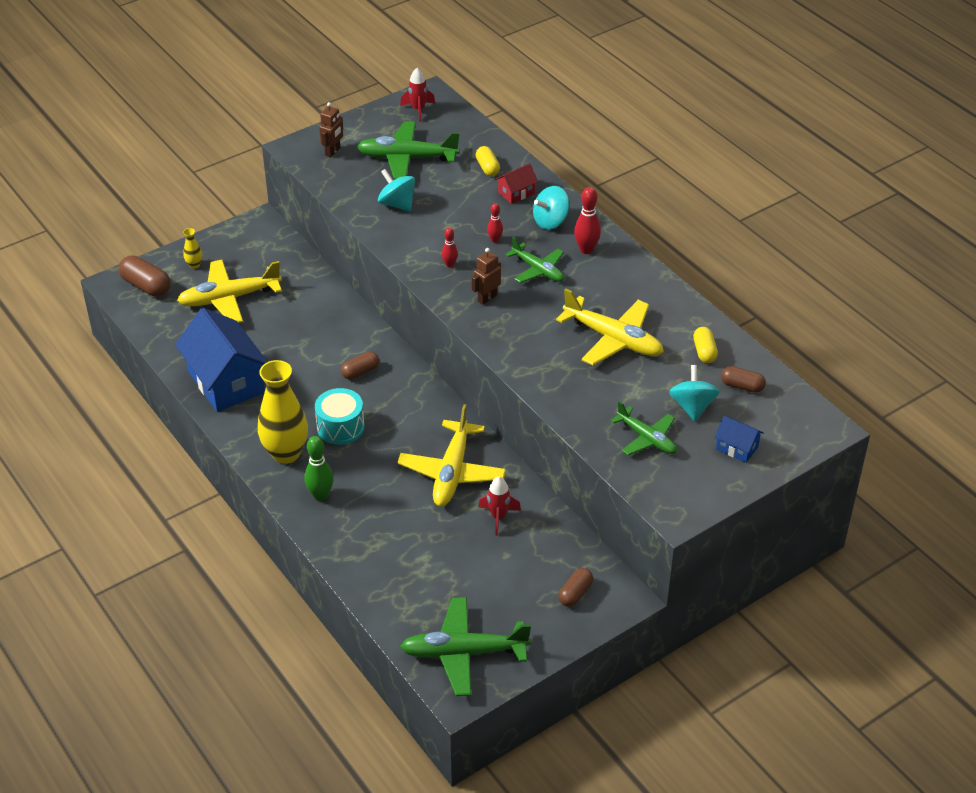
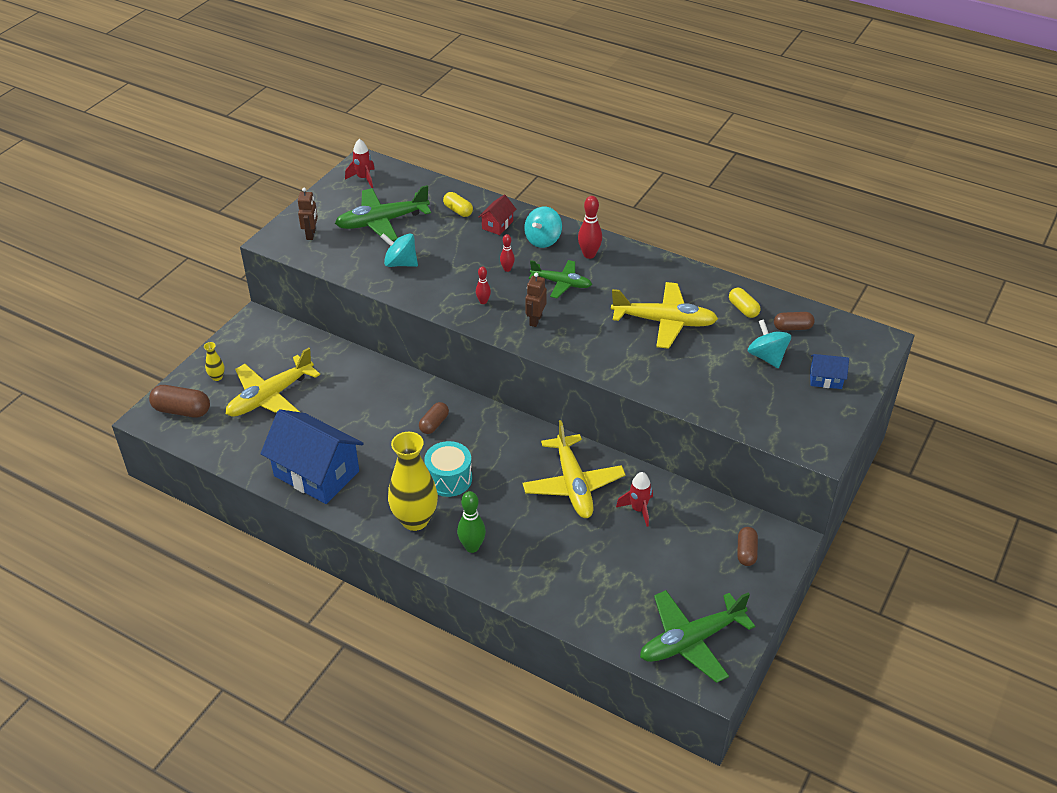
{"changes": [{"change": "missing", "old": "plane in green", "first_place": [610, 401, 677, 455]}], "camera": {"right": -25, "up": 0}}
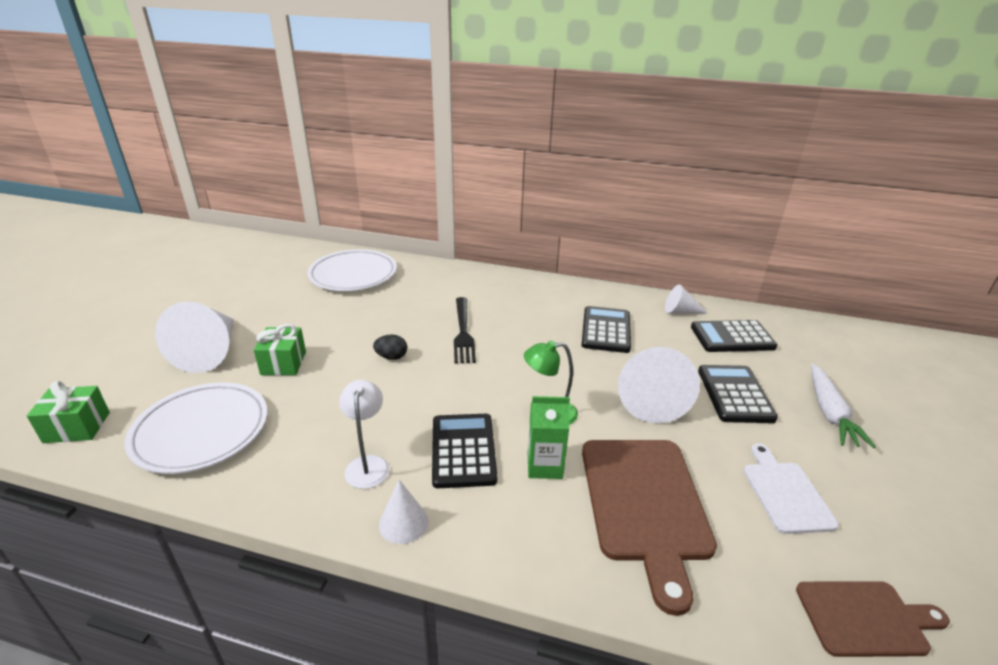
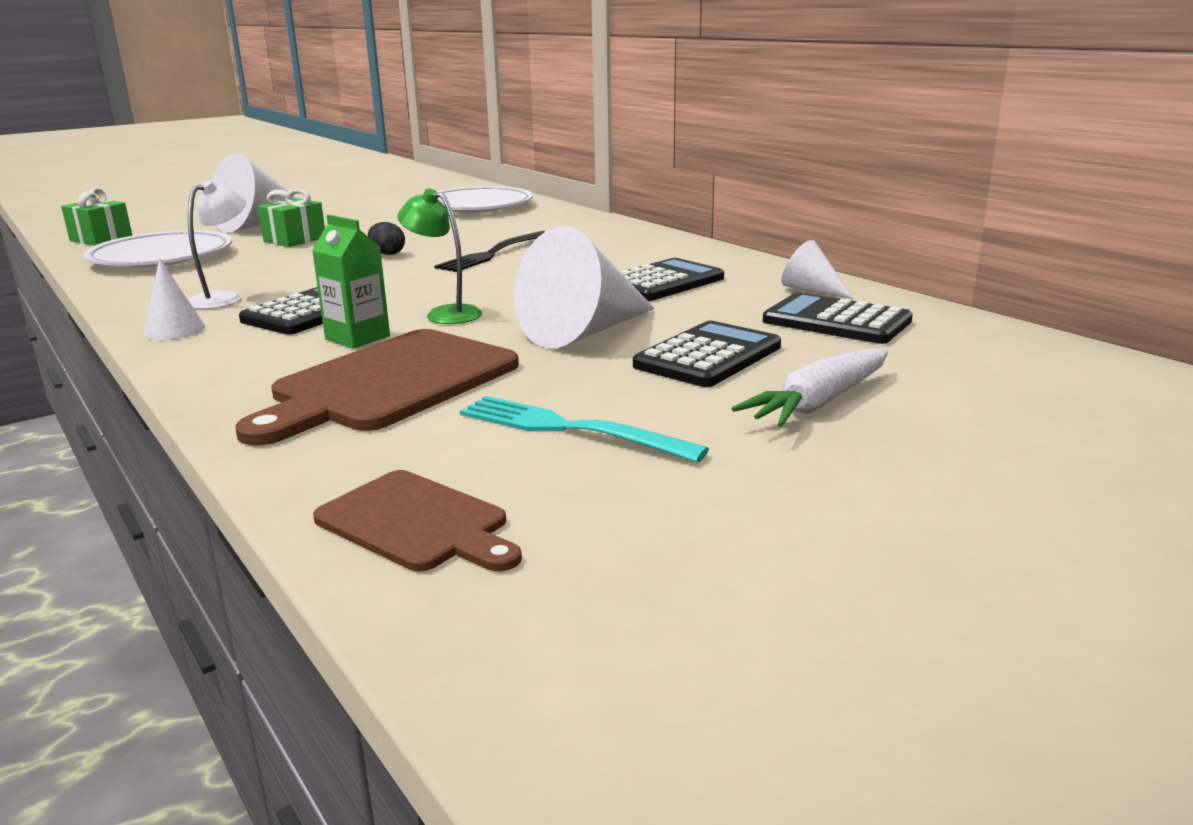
{"changes": [{"change": "exchanged", "old": "cutting board in white", "new": "fork in turquoise", "first_place": [744, 443, 839, 534], "second_place": [460, 396, 709, 462]}], "camera": {"right": 40, "up": -10}}
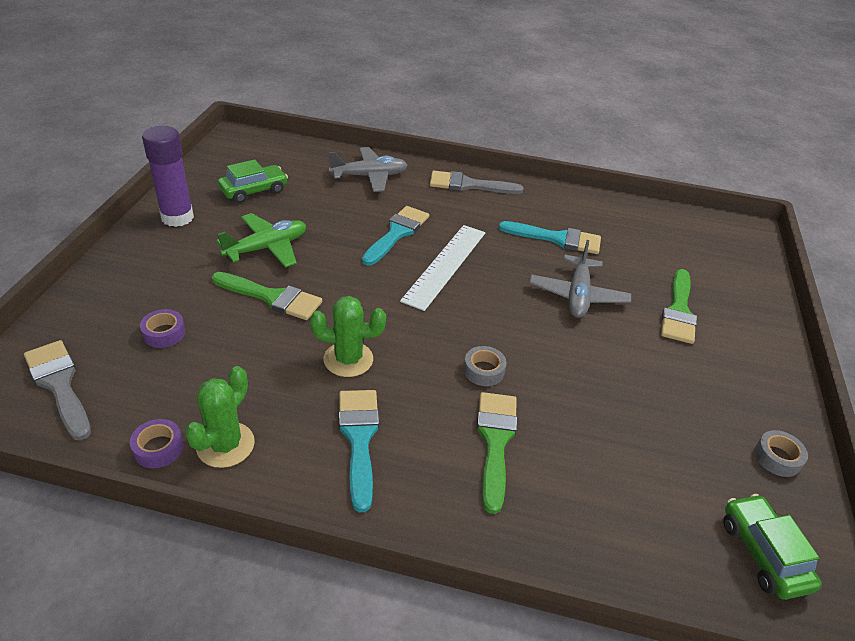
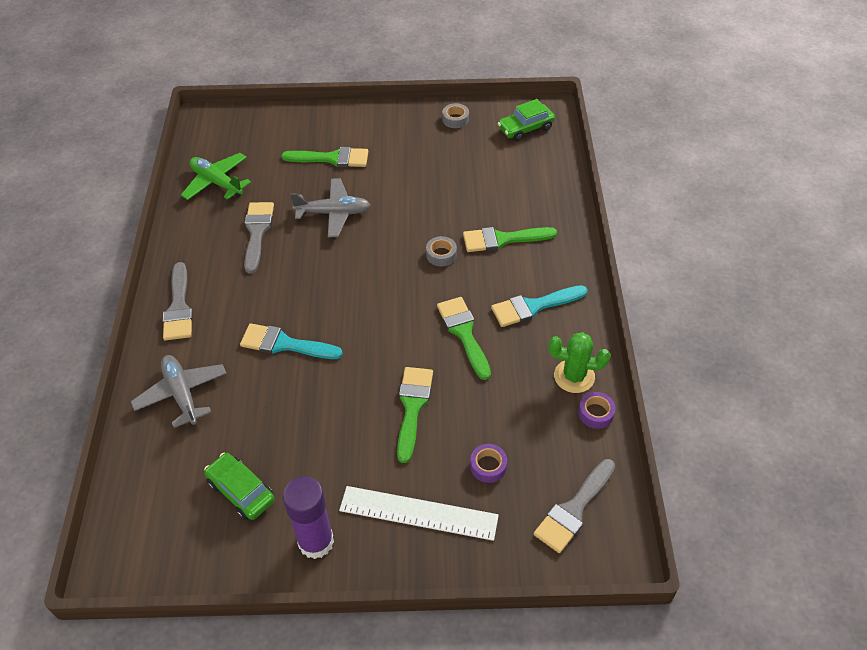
{"changes": [{"change": "relocated", "old": "plane in green", "first_place": [216, 213, 306, 268], "second_place": [181, 153, 251, 200]}, {"change": "colour", "old": "brush in turquoise", "new": "brush in grey", "first_place": [499, 221, 601, 254], "second_place": [244, 202, 274, 273]}, {"change": "relocated", "old": "ruler in white", "first_place": [400, 225, 485, 311], "second_place": [339, 486, 499, 541]}, {"change": "exchanged", "old": "cactus in green", "new": "brush in green", "first_place": [310, 296, 386, 377], "second_place": [437, 297, 491, 380]}], "camera": {"right": -100, "up": 10}}
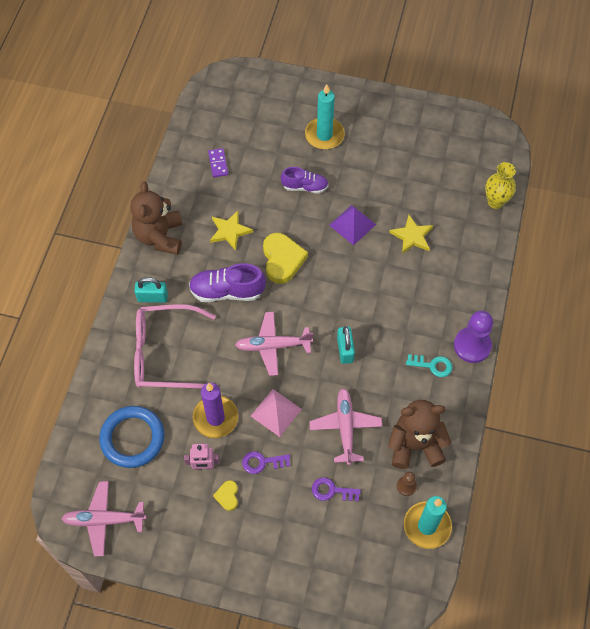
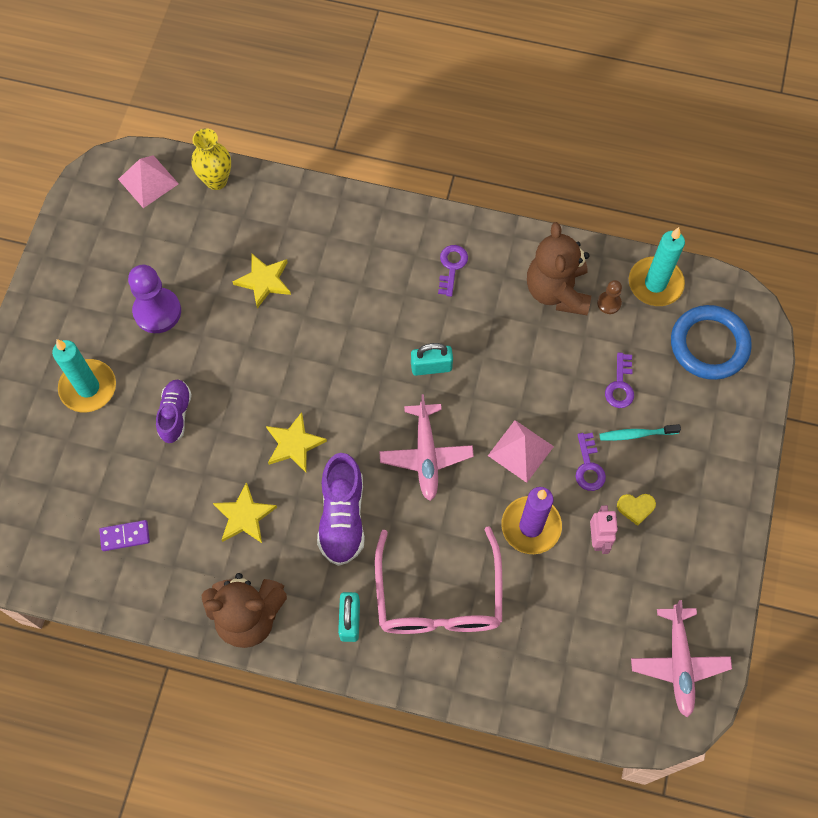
{"changes": [{"change": "missing", "old": "pyramid in purple", "first_place": [329, 205, 376, 245]}, {"change": "exchanged", "old": "heart in yellow", "new": "star in yellow", "first_place": [263, 233, 308, 284], "second_place": [266, 412, 327, 472]}, {"change": "relocated", "old": "pawn in purple", "first_place": [454, 311, 493, 363], "second_place": [128, 264, 181, 333]}, {"change": "colour", "old": "key in turquoise", "new": "key in purple", "first_place": [406, 354, 452, 377], "second_place": [438, 245, 468, 297]}, {"change": "missing", "old": "plane in pink", "first_place": [309, 388, 382, 465]}, {"change": "relocated", "old": "ring in blue", "first_place": [99, 406, 165, 468], "second_place": [671, 305, 752, 380]}, {"change": "appeared", "new": "pyramid in pink", "second_place": [118, 155, 179, 208]}, {"change": "appeared", "new": "toothbrush in turquoise", "second_place": [600, 424, 681, 441]}], "camera": {"right": -90, "up": 5}}
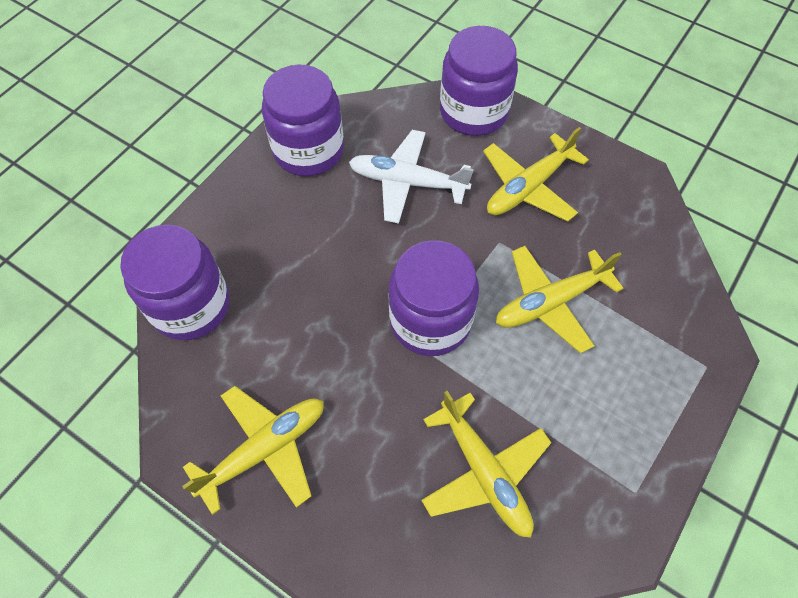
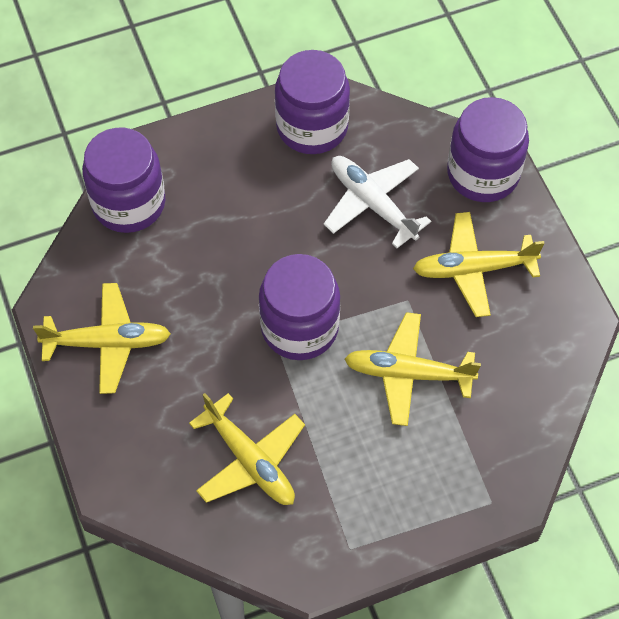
{"changes": [{"change": "spun", "old": "plane in yellow", "first_place": [421, 391, 551, 538], "second_place": [189, 393, 305, 505], "degrees": -45}], "camera": {"right": 35, "up": 0}}
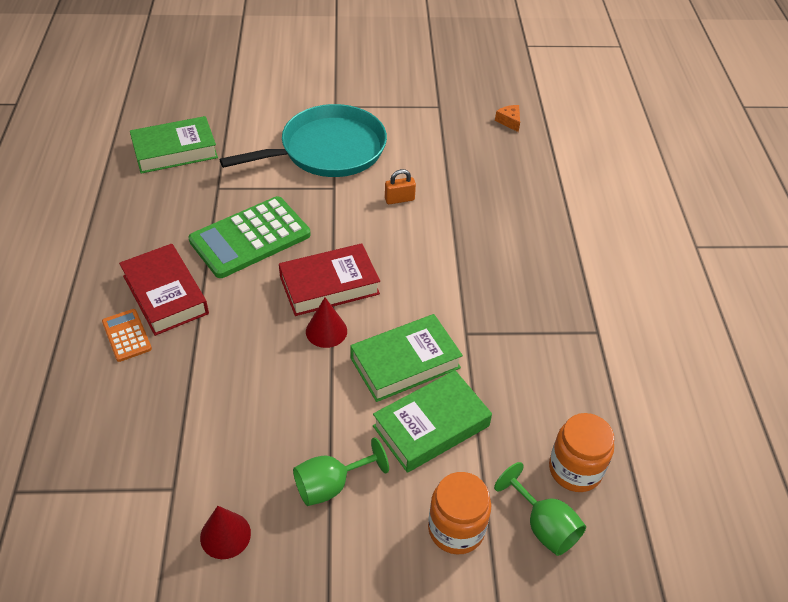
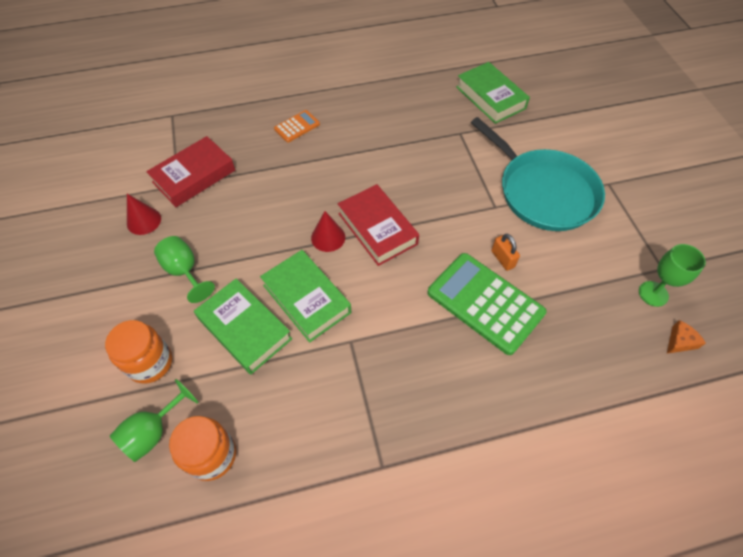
{"changes": [{"change": "relocated", "old": "calculator in green", "first_place": [188, 196, 311, 278], "second_place": [427, 253, 546, 355]}, {"change": "relocated", "old": "book in red", "first_place": [119, 244, 209, 336], "second_place": [146, 136, 235, 207]}, {"change": "appeared", "new": "goblet in green", "second_place": [639, 244, 706, 307]}], "camera": {"right": 80, "up": 10}}
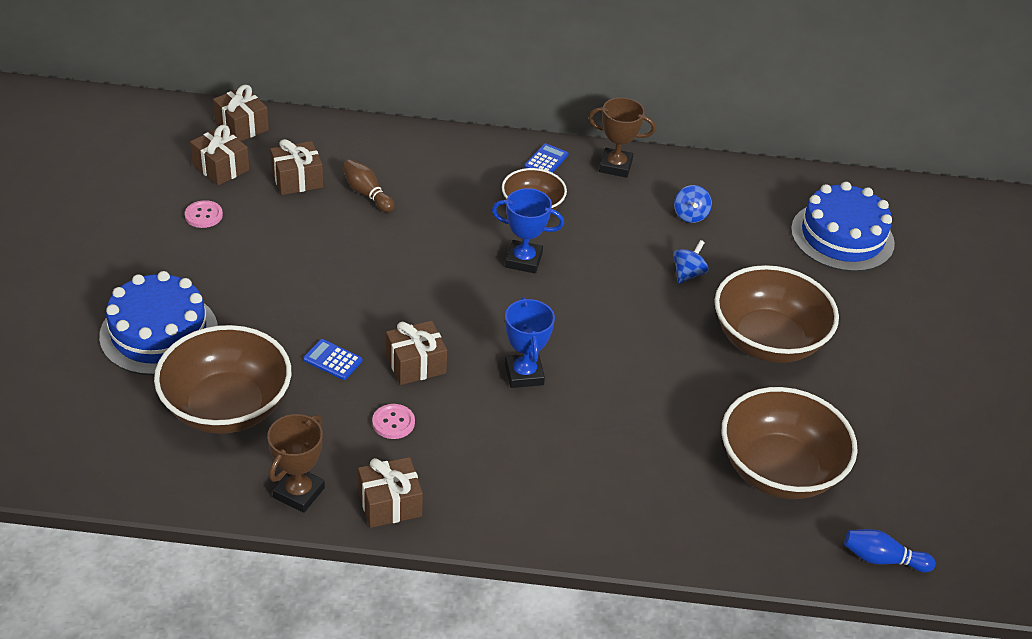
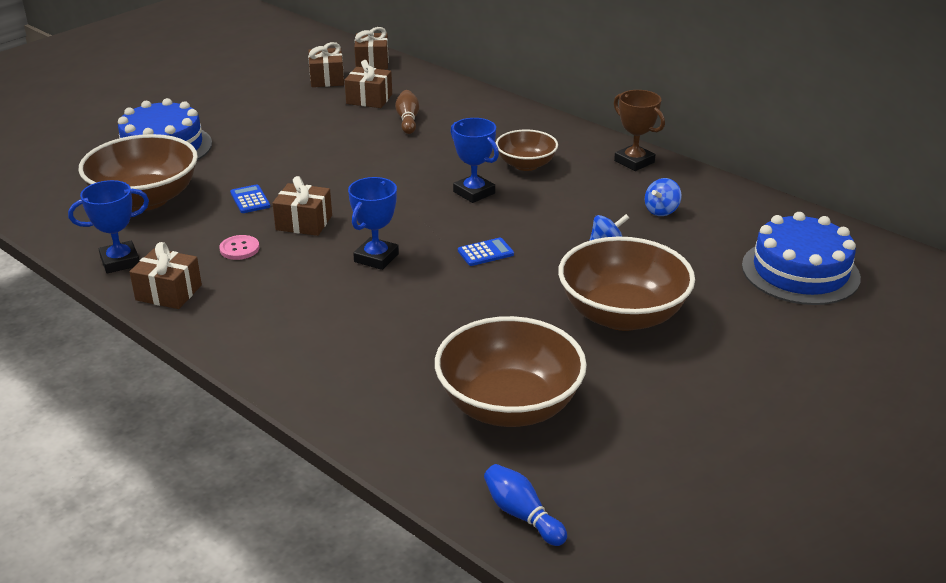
{"changes": [{"change": "relocated", "old": "calculator in blue", "first_place": [524, 143, 568, 173], "second_place": [458, 238, 514, 266]}, {"change": "missing", "old": "button in pink", "first_place": [185, 200, 223, 228]}, {"change": "colour", "old": "trophy in brown", "new": "trophy in blue", "first_place": [267, 414, 325, 513], "second_place": [68, 180, 149, 273]}], "camera": {"right": 40, "up": -10}}
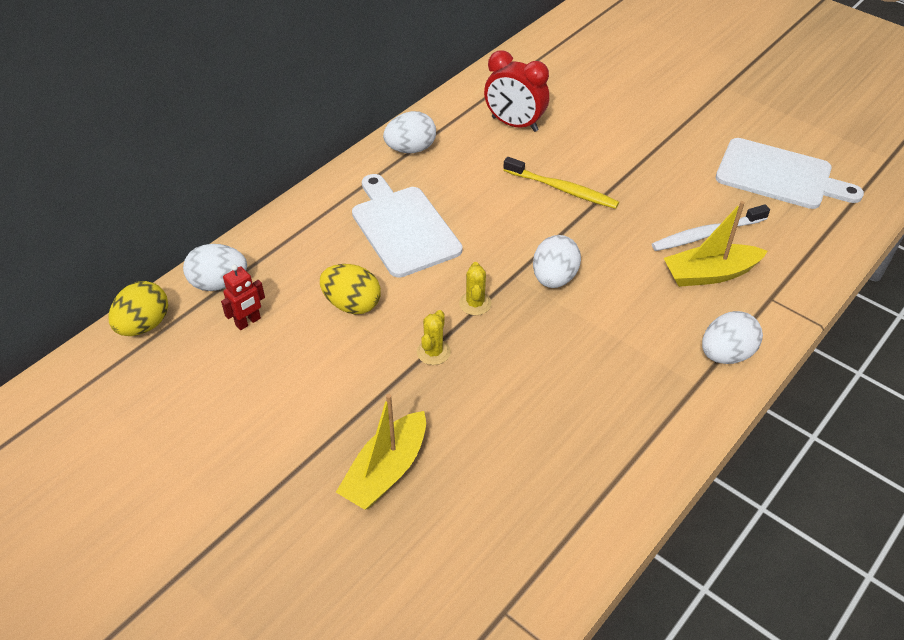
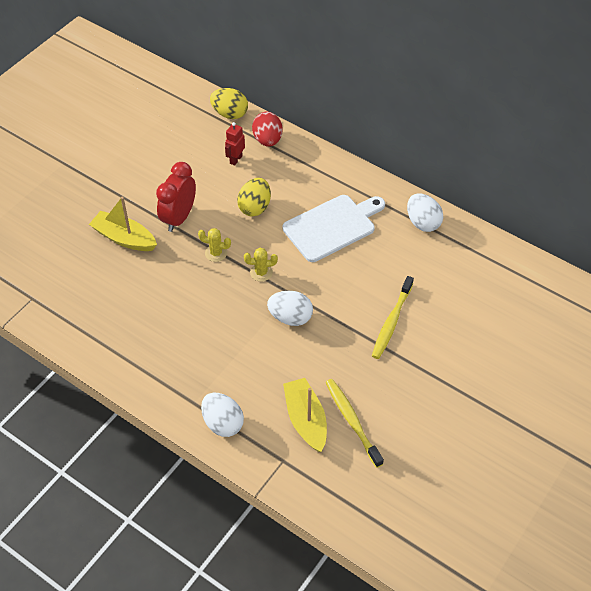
{"changes": [{"change": "relocated", "old": "clock in red", "first_place": [484, 50, 549, 132], "second_place": [156, 162, 196, 232]}, {"change": "missing", "old": "cutting board in white", "first_place": [716, 138, 864, 209]}, {"change": "colour", "old": "toothbrush in white", "new": "toothbrush in yellow", "first_place": [652, 204, 770, 251], "second_place": [325, 379, 384, 468]}, {"change": "colour", "old": "egg in white", "new": "egg in red", "first_place": [183, 244, 247, 291], "second_place": [252, 112, 282, 146]}, {"change": "spun", "old": "robot in red", "first_place": [221, 265, 265, 330], "second_place": [225, 122, 245, 166], "degrees": 75}], "camera": {"right": 85, "up": 5}}
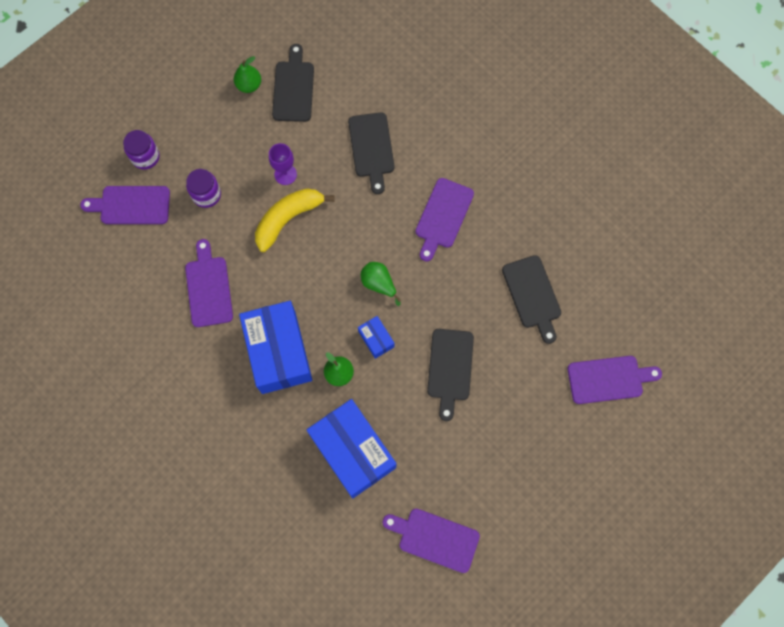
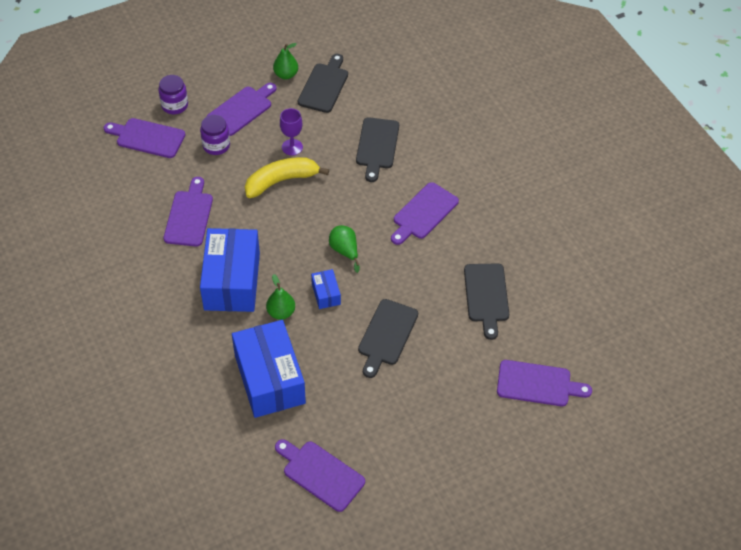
{"changes": [{"change": "appeared", "new": "cutting board in purple", "second_place": [207, 83, 277, 136]}], "camera": {"right": 15, "up": -20}}
